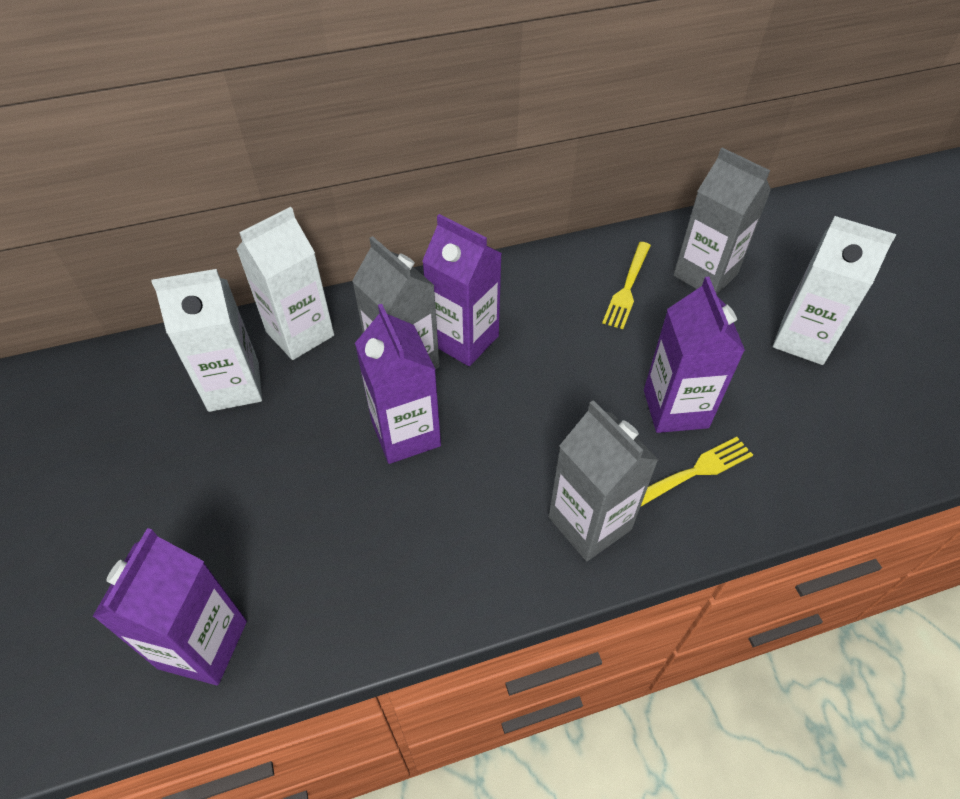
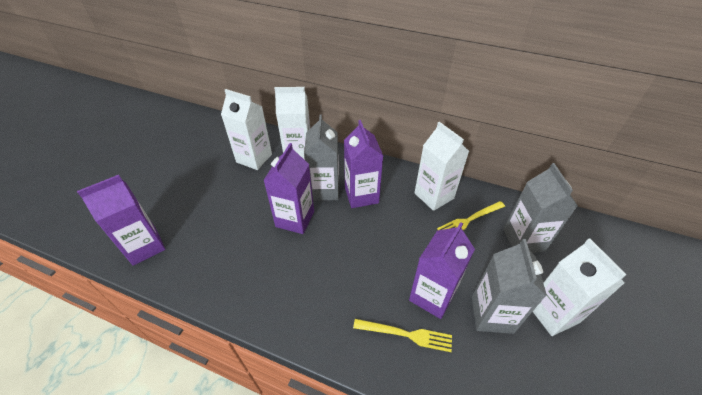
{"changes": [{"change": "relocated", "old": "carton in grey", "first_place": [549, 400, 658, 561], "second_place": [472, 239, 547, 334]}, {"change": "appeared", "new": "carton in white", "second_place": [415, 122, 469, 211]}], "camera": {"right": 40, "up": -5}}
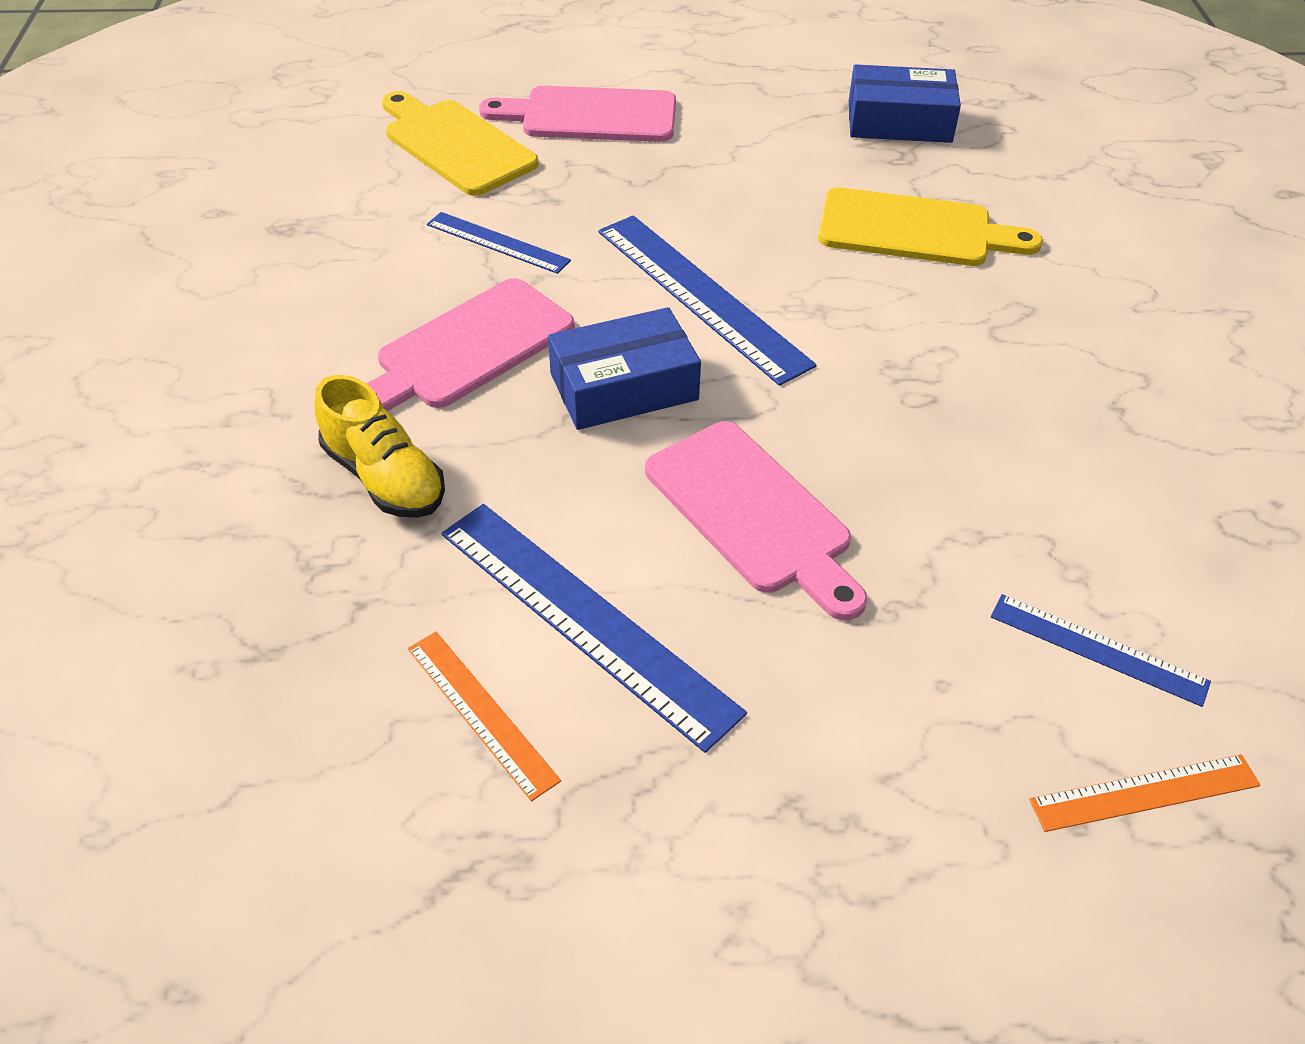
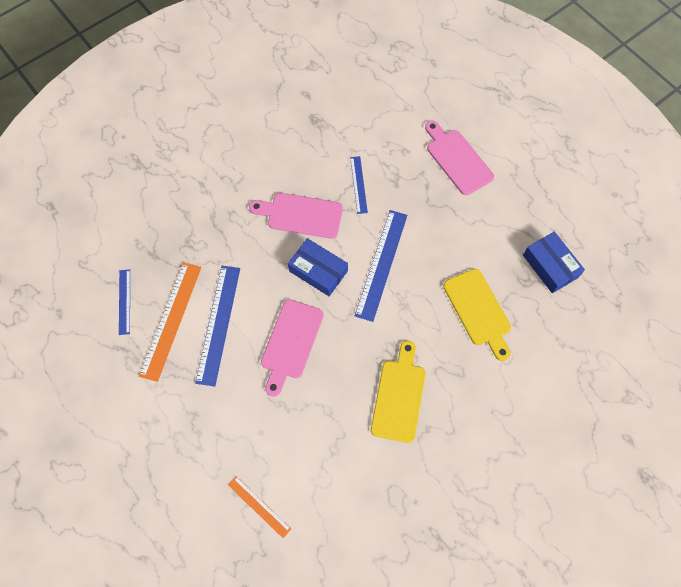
{"changes": [{"change": "relocated", "old": "cutting board in yellow", "first_place": [382, 91, 539, 196], "second_place": [371, 341, 426, 443]}, {"change": "missing", "old": "shoe in yellow", "first_place": [315, 375, 445, 518]}, {"change": "relocated", "old": "ruler in blue", "first_place": [991, 594, 1211, 707], "second_place": [119, 269, 130, 335]}, {"change": "size", "old": "ruler in orange", "first_place": [408, 632, 561, 801], "second_place": [139, 262, 201, 382], "factor": 1.79}], "camera": {"right": 55, "up": 20}}
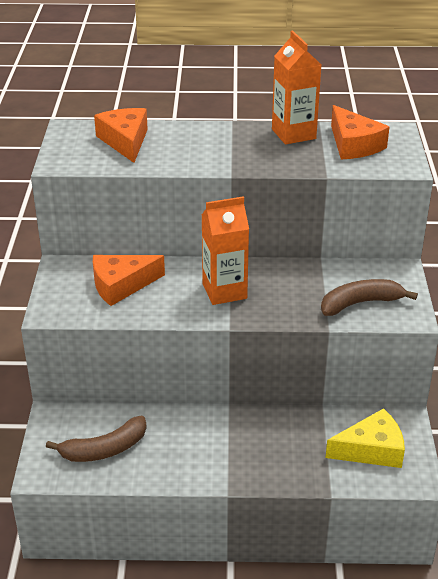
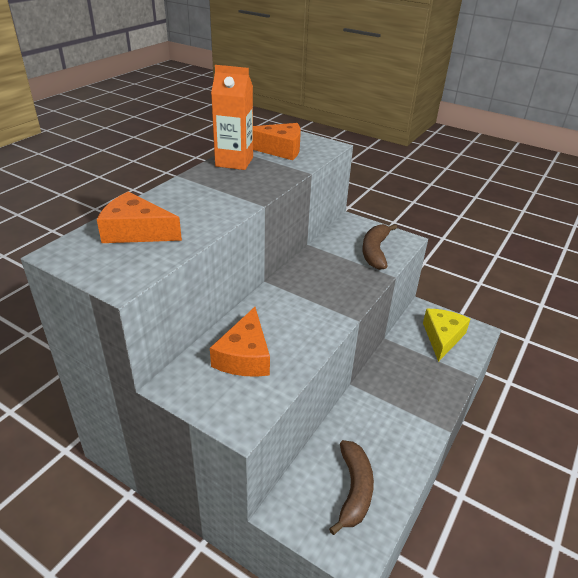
{"changes": [{"change": "missing", "old": "carton in orange", "first_place": [201, 196, 249, 305]}], "camera": {"right": -60, "up": 0}}
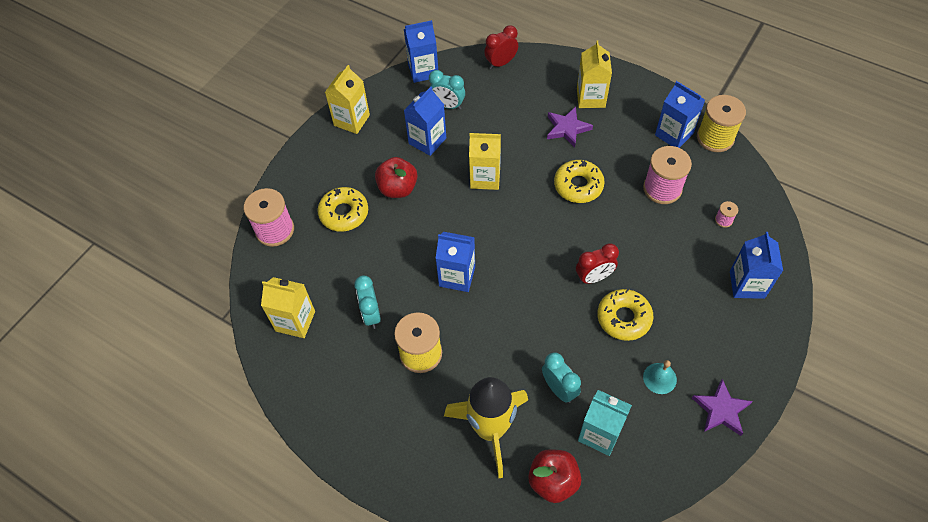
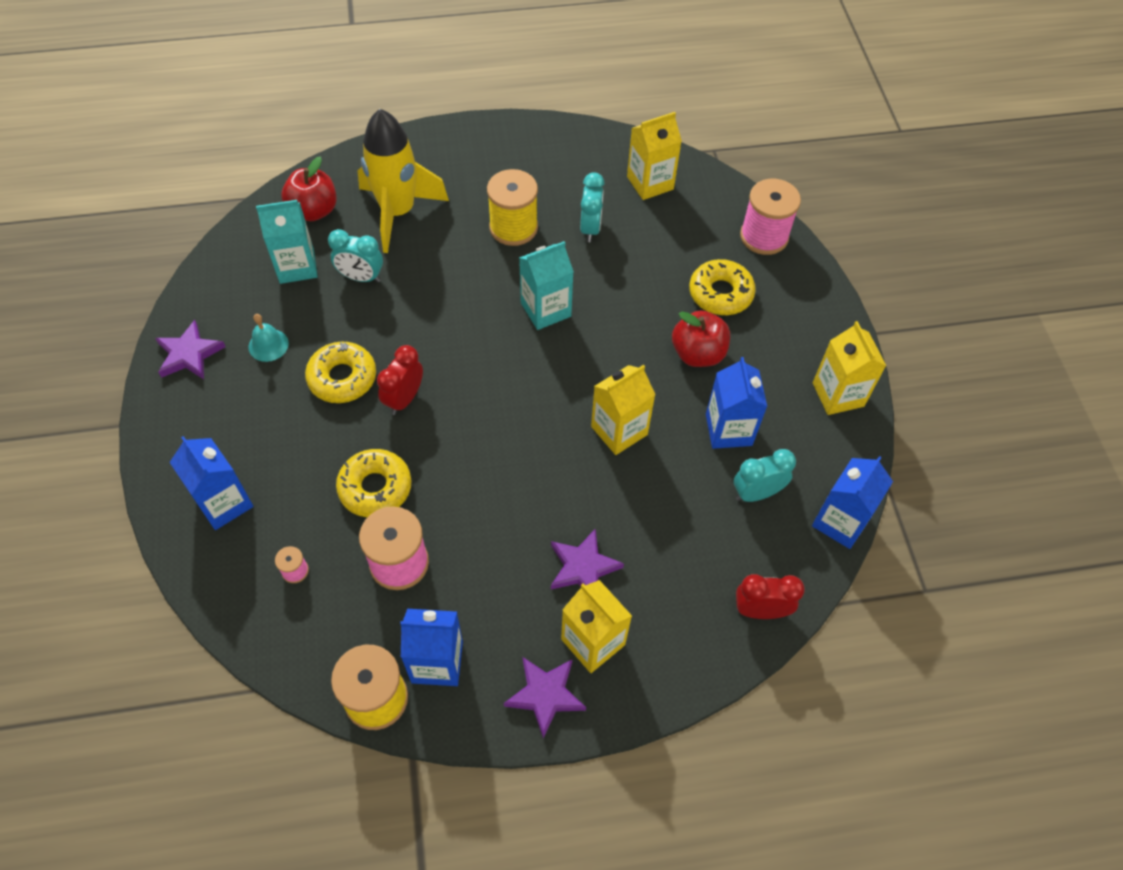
{"changes": [{"change": "spun", "old": "clock in red", "first_place": [484, 25, 518, 69], "second_place": [736, 574, 805, 619], "degrees": -105}, {"change": "relocated", "old": "donut in yellow", "first_place": [554, 160, 605, 203], "second_place": [336, 449, 412, 518]}, {"change": "colour", "old": "carton in blue", "new": "carton in turquoise", "first_place": [435, 232, 475, 292], "second_place": [519, 241, 574, 330]}, {"change": "spun", "old": "clock in turquoise", "first_place": [354, 276, 381, 329], "second_place": [580, 172, 605, 242], "degrees": 60}, {"change": "appeared", "new": "star in purple", "second_place": [504, 657, 586, 738]}], "camera": {"right": 135, "up": 0}}
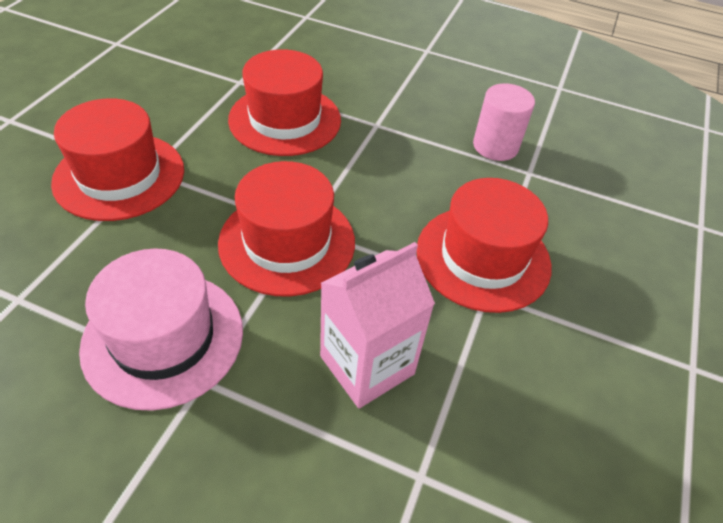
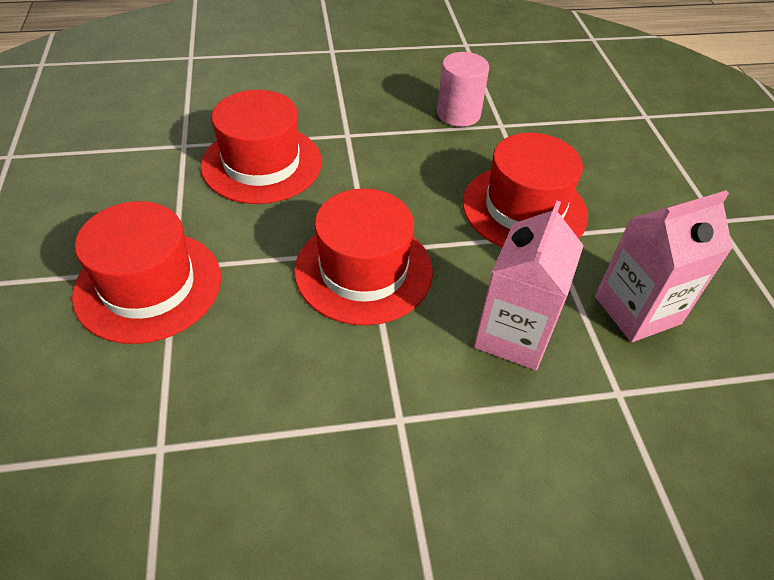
{"changes": [{"change": "missing", "old": "hat in pink", "first_place": [79, 248, 243, 411]}, {"change": "appeared", "new": "carton in pink", "second_place": [595, 191, 733, 342]}], "camera": {"right": -30, "up": 0}}
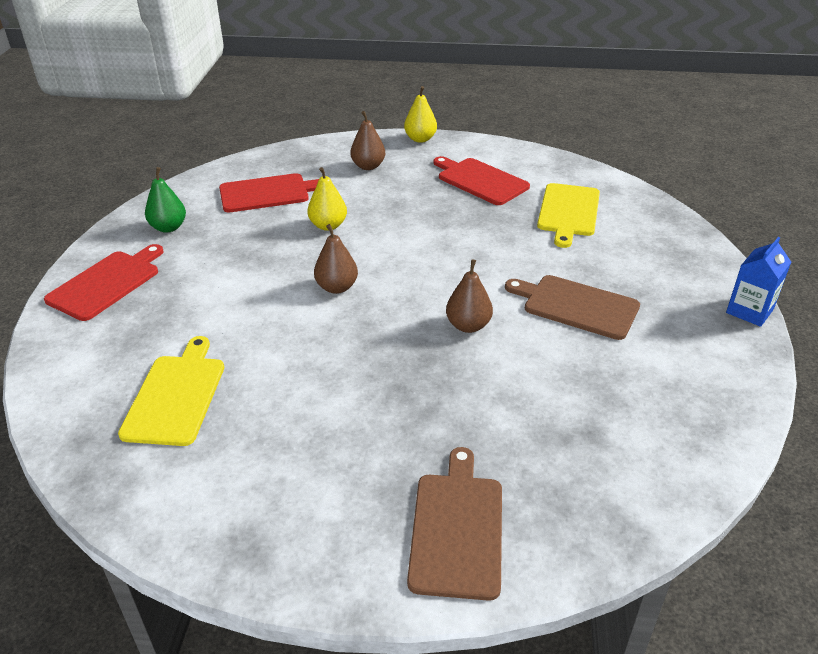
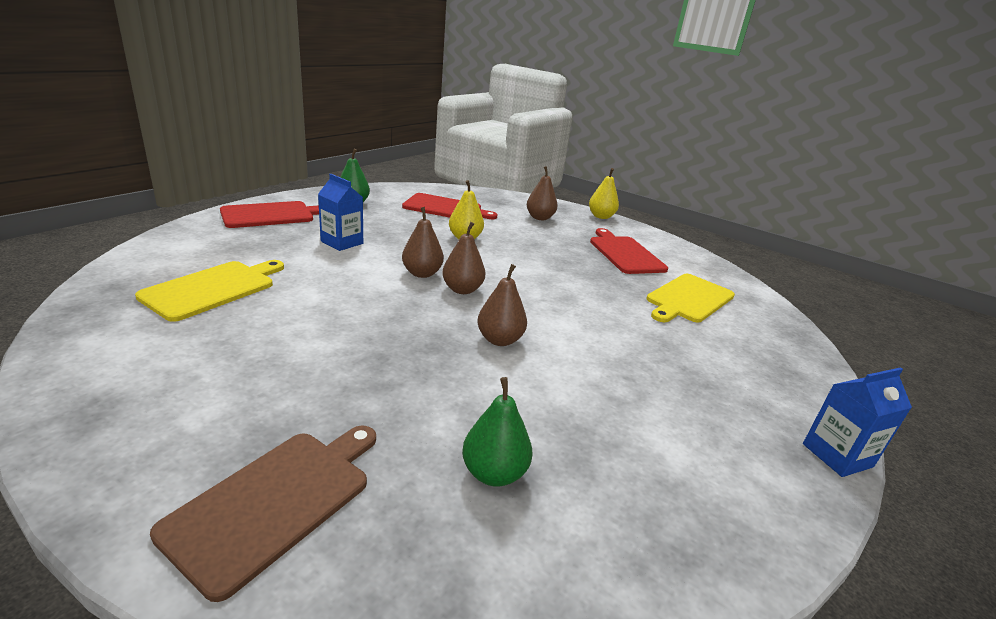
{"changes": [{"change": "missing", "old": "cutting board in brown", "first_place": [505, 275, 640, 340]}, {"change": "appeared", "new": "carton in blue", "second_place": [318, 174, 363, 251]}, {"change": "appeared", "new": "pear in brown", "second_place": [442, 222, 486, 294]}, {"change": "appeared", "new": "pear in green", "second_place": [462, 377, 532, 487]}], "camera": {"right": 25, "up": -10}}
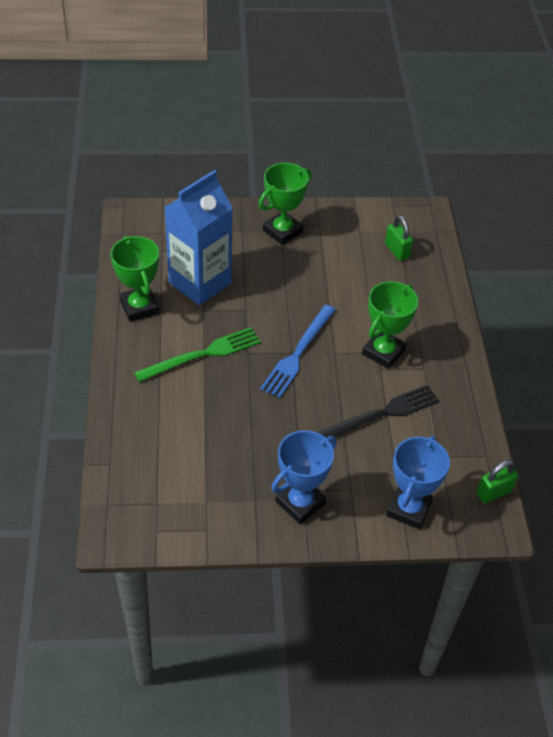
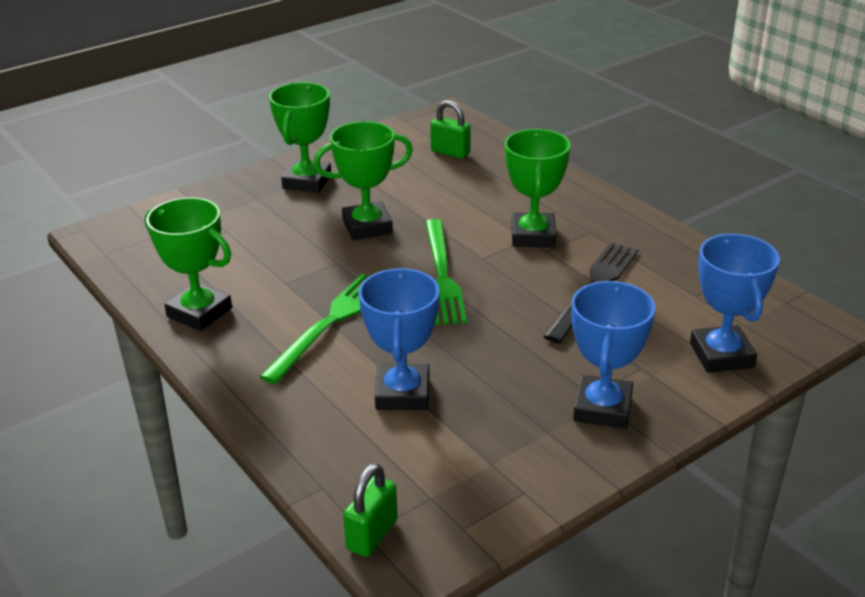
{"changes": [{"change": "missing", "old": "carton in blue", "first_place": [164, 170, 233, 305]}, {"change": "colour", "old": "fork in blue", "new": "fork in green", "first_place": [260, 305, 335, 398], "second_place": [425, 219, 467, 325]}, {"change": "relocated", "old": "padlock in green", "first_place": [476, 460, 518, 504], "second_place": [343, 463, 398, 557]}, {"change": "appeared", "new": "trophy in green", "second_place": [313, 121, 413, 240]}, {"change": "appeared", "new": "trophy in blue", "second_place": [358, 268, 440, 410]}], "camera": {"right": -30, "up": -15}}
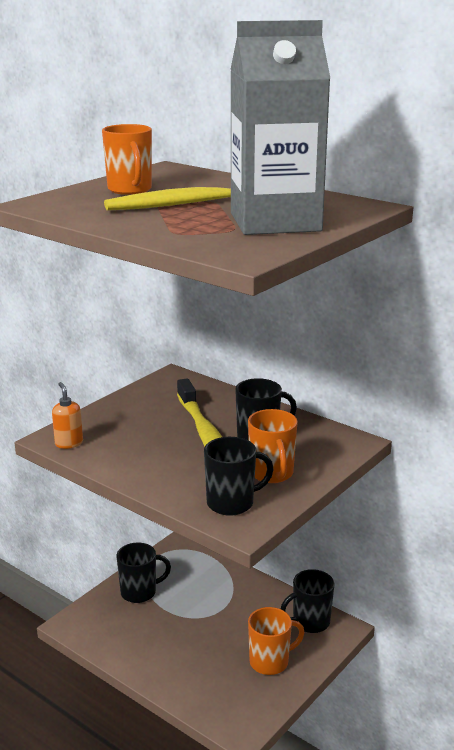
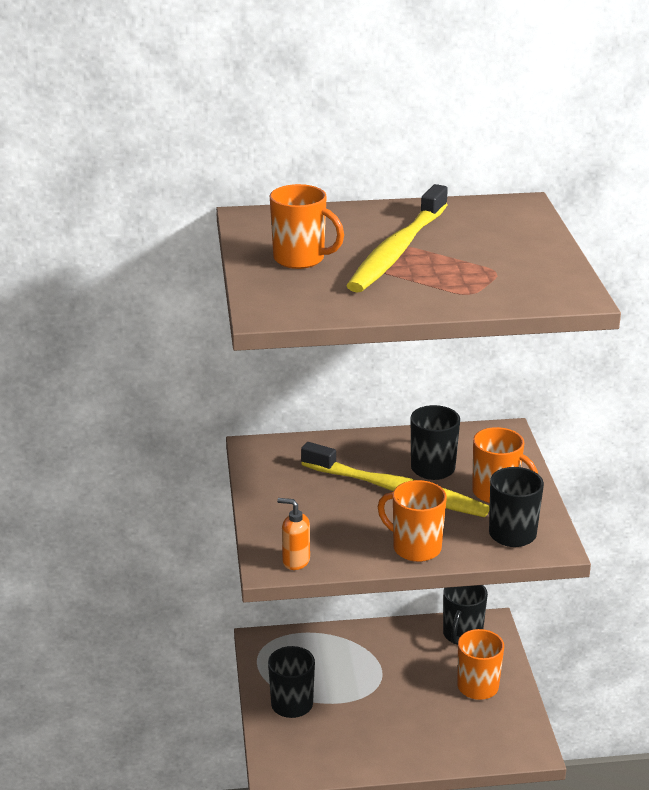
{"changes": [{"change": "missing", "old": "carton in grey", "first_place": [231, 20, 331, 235]}, {"change": "appeared", "new": "mug in orange", "second_place": [378, 480, 447, 562]}], "camera": {"right": -45, "up": 5}}
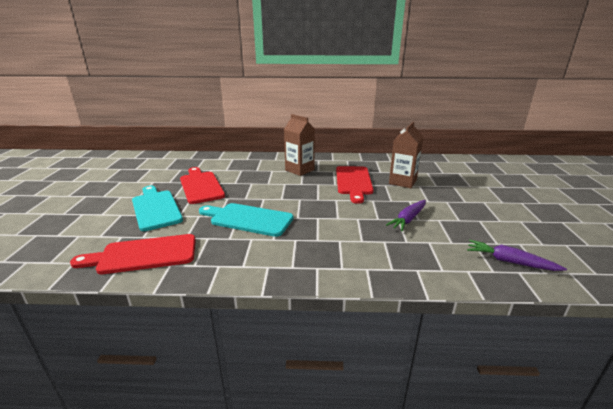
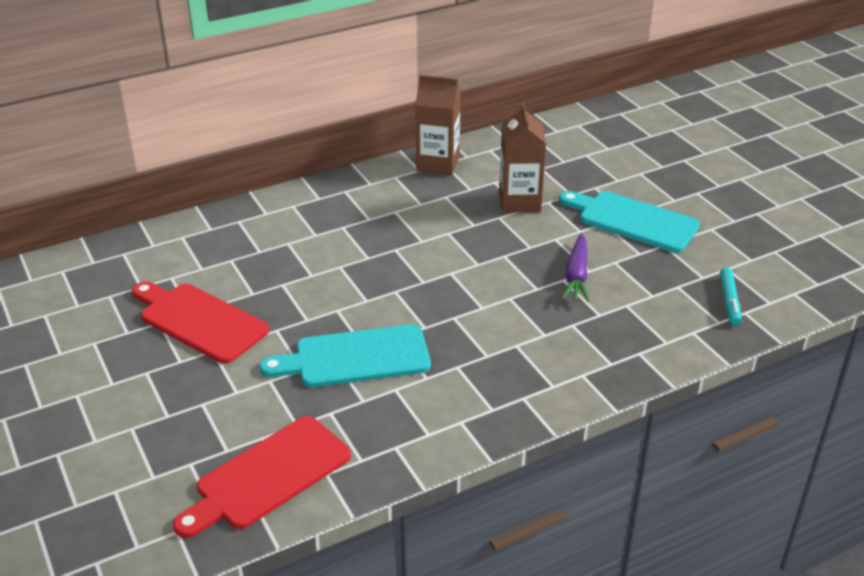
{"changes": [{"change": "relocated", "old": "carton in brown", "first_place": [284, 114, 315, 176], "second_place": [415, 75, 461, 175]}, {"change": "missing", "old": "cutting board in red", "first_place": [336, 166, 374, 204]}, {"change": "relocated", "old": "cutting board in turquoise", "first_place": [132, 186, 183, 231], "second_place": [559, 191, 700, 253]}, {"change": "exchanged", "old": "carrot in purple", "new": "marker in turquoise", "first_place": [467, 240, 567, 271], "second_place": [720, 267, 741, 325]}], "camera": {"right": -30, "up": 10}}
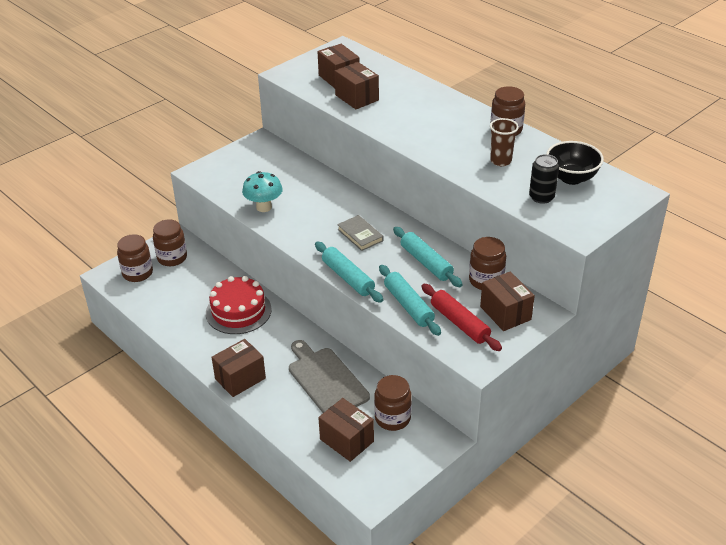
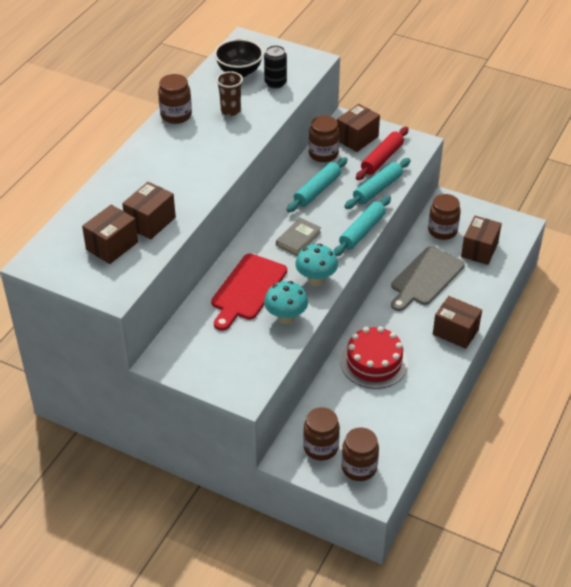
{"changes": [{"change": "appeared", "new": "mushroom in turquoise", "second_place": [295, 244, 338, 286]}, {"change": "appeared", "new": "cutting board in red", "second_place": [211, 254, 287, 331]}], "camera": {"right": -110, "up": 5}}
